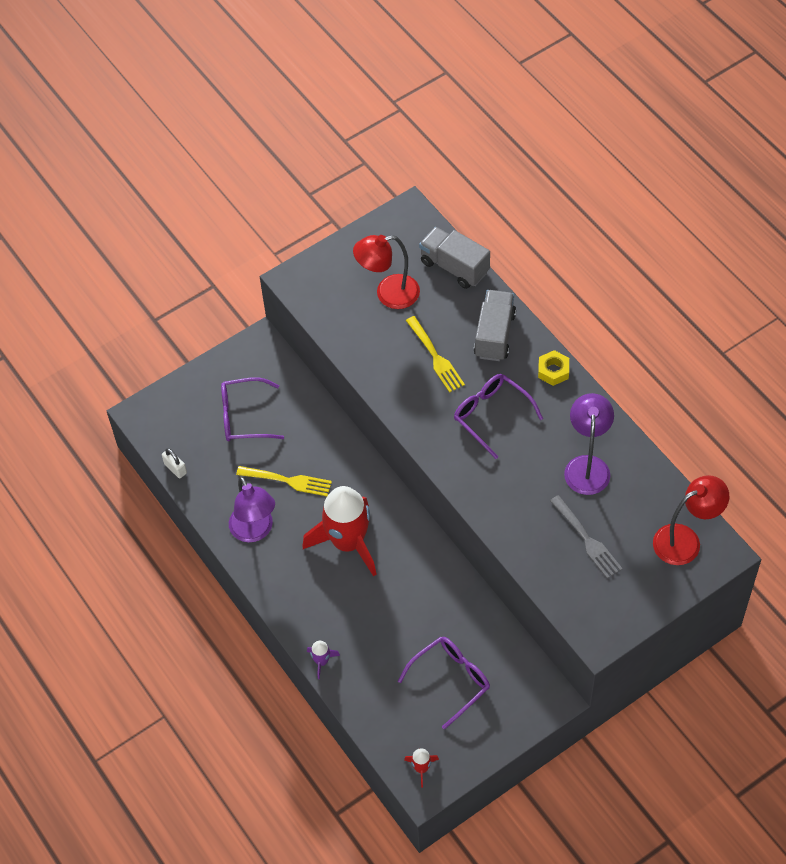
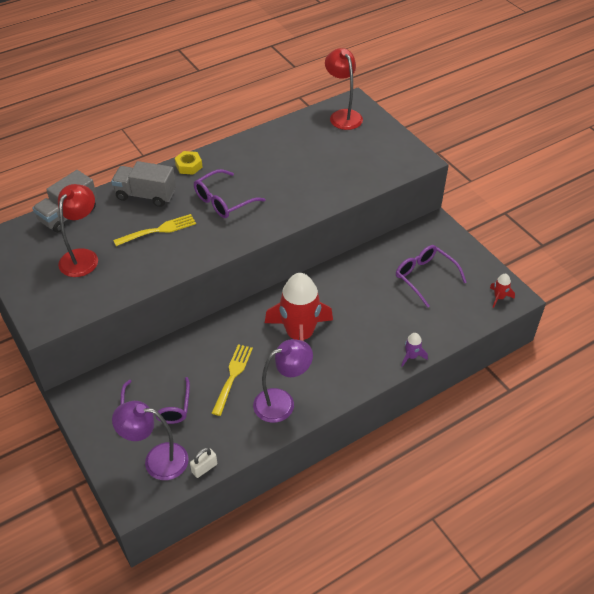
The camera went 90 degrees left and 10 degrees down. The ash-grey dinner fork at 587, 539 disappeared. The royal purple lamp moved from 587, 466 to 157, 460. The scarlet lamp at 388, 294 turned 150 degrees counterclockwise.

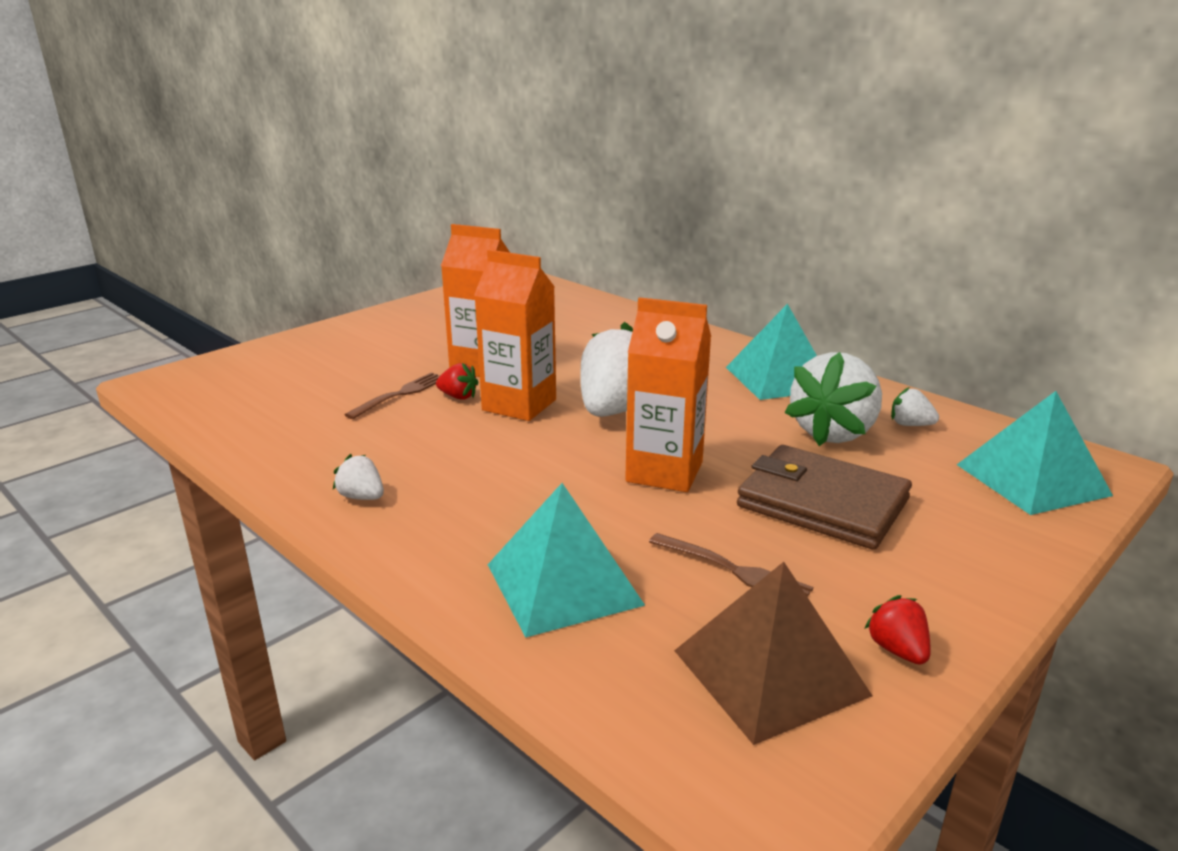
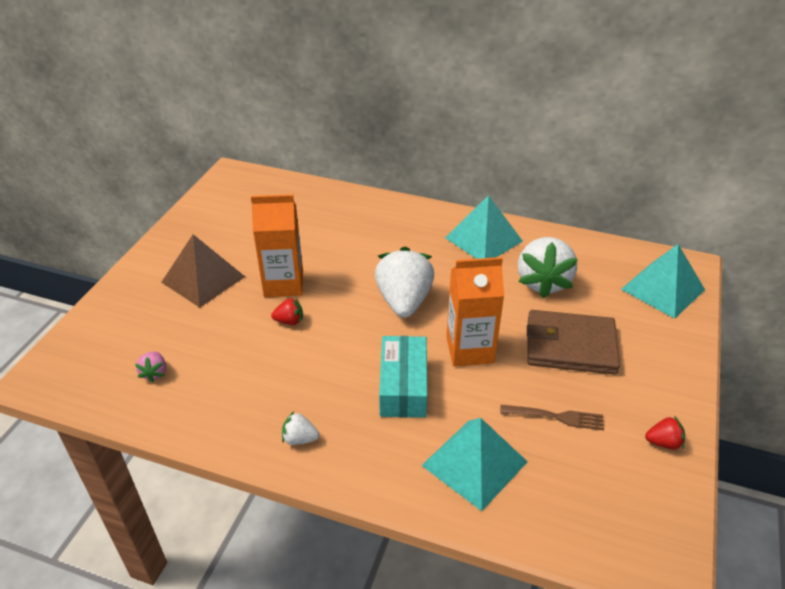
The camera went 25 degrees left and 15 degrees up. The russet dinner fork at 400, 394 disappeared. The bright orange juice carton at 519, 405 disappeared. The pure white strawberry at 910, 425 disappeared. The rosy strawberry at 155, 373 appeared. The aqua box at 403, 386 appeared. The russet solid pyramid moved from 770, 672 to 203, 279. The scarlet strawberry at 897, 650 turned 135 degrees clockwise.

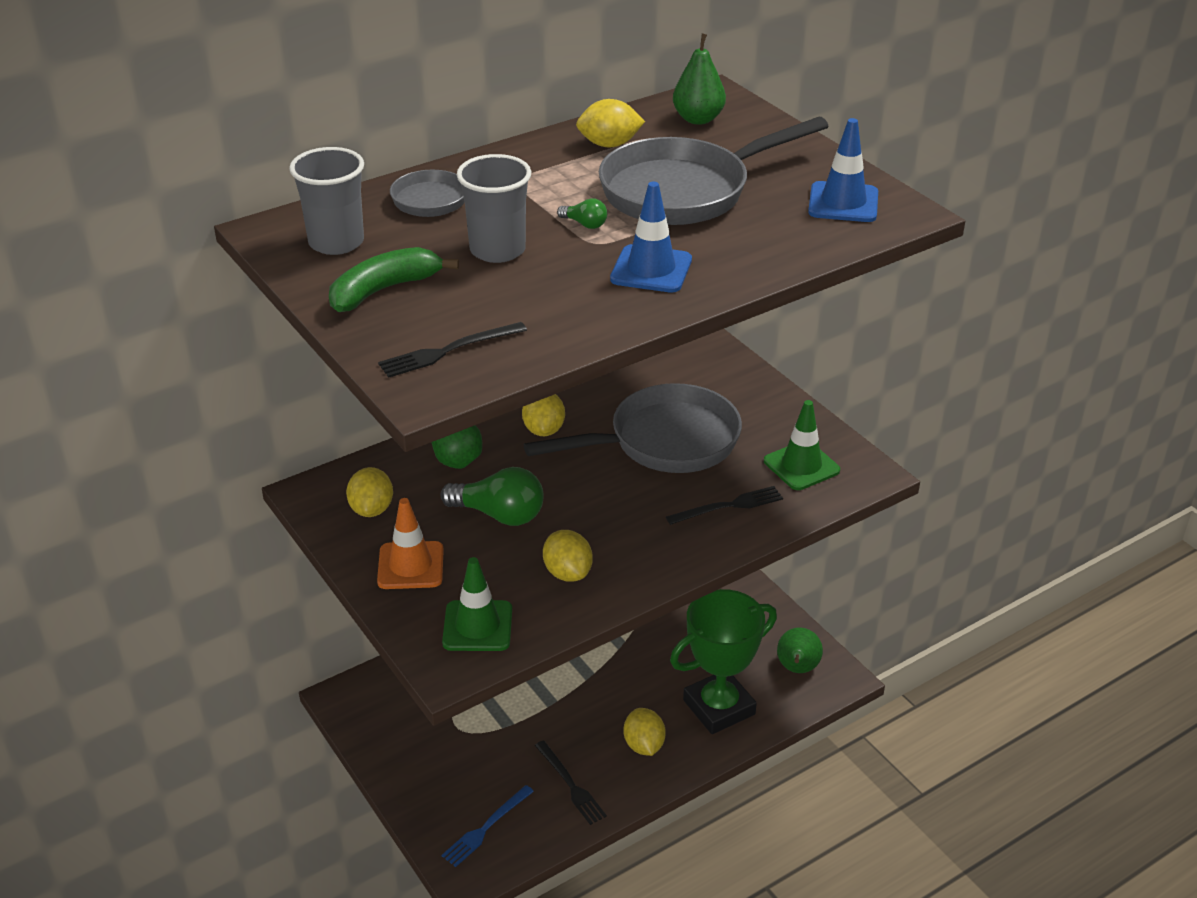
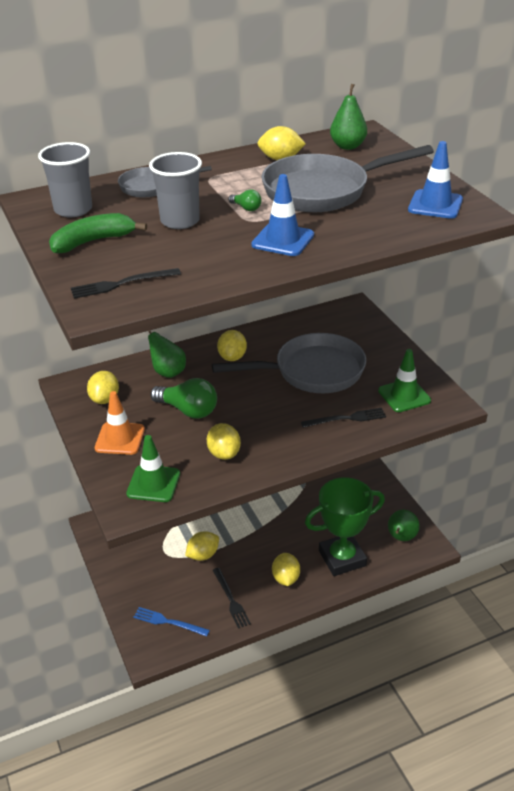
The camera went 10 degrees right and 0 degrees up. The yellow toy lemon at 203, 555 appeared. The royal blue dinner fork at 486, 828 turned 60 degrees clockwise.

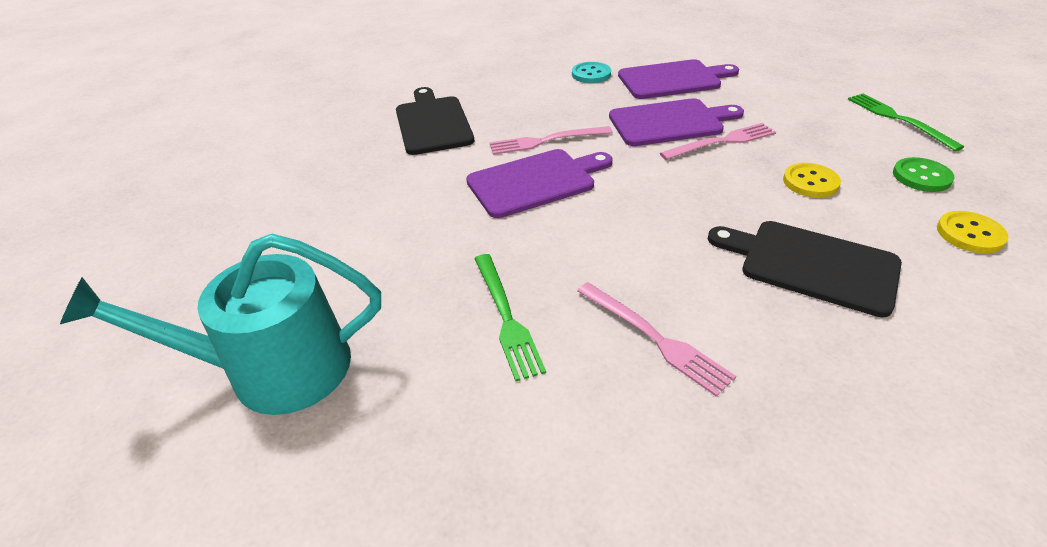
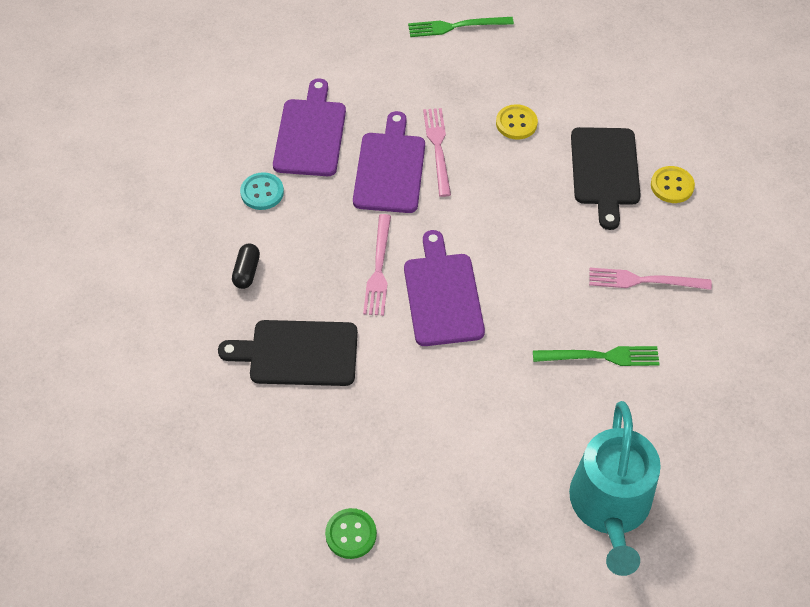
The camera went 75 degrees left and 15 degrees up. The black capsule at 247, 272 appeared. The emerald button moved from 921, 176 to 351, 534. The yellow button moved from 970, 234 to 672, 186. The rosy dinner fork at 654, 338 turned 150 degrees counterclockwise. The black chopping board at 811, 265 turned 45 degrees counterclockwise.

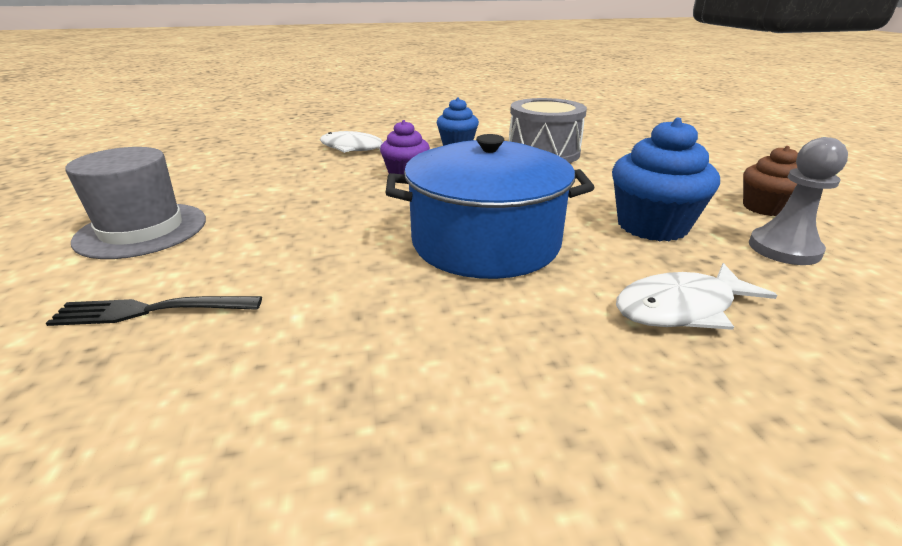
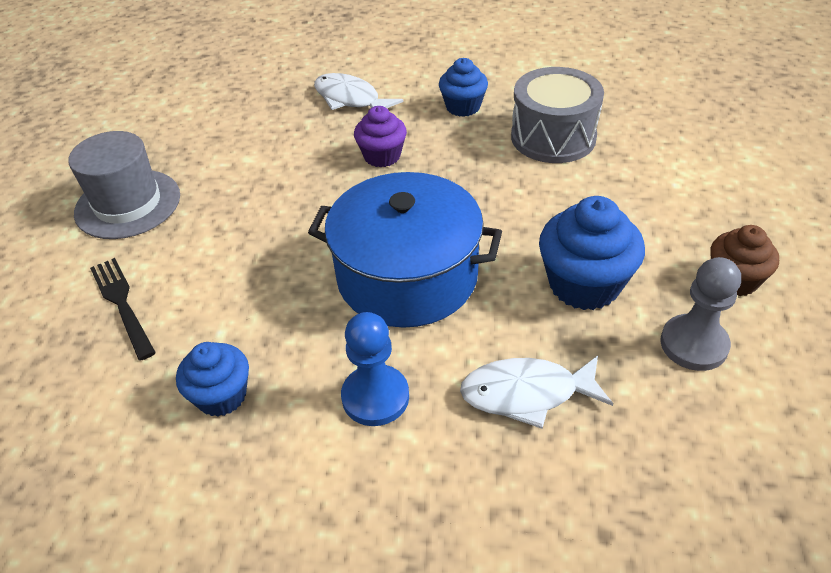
The camera went 20 degrees right and 15 degrees up. The royal blue cupcake at 221, 396 appeared. The royal blue chess pawn at 375, 397 appeared. The black dinner fork at 151, 310 turned 45 degrees clockwise.

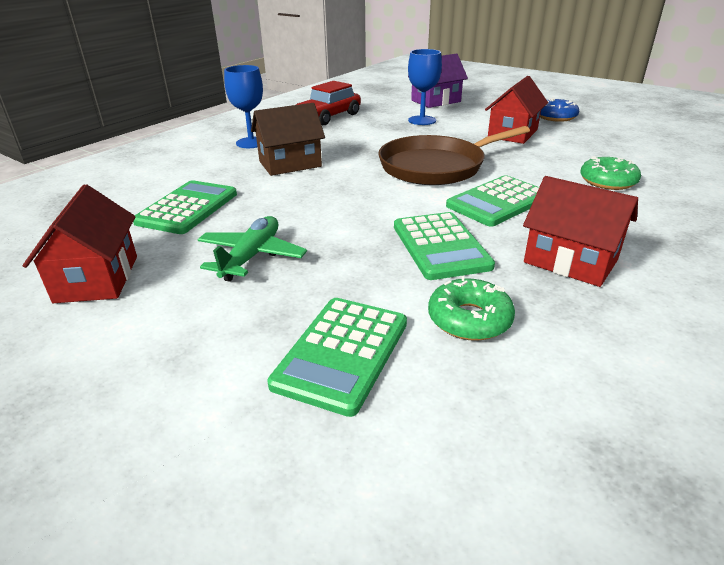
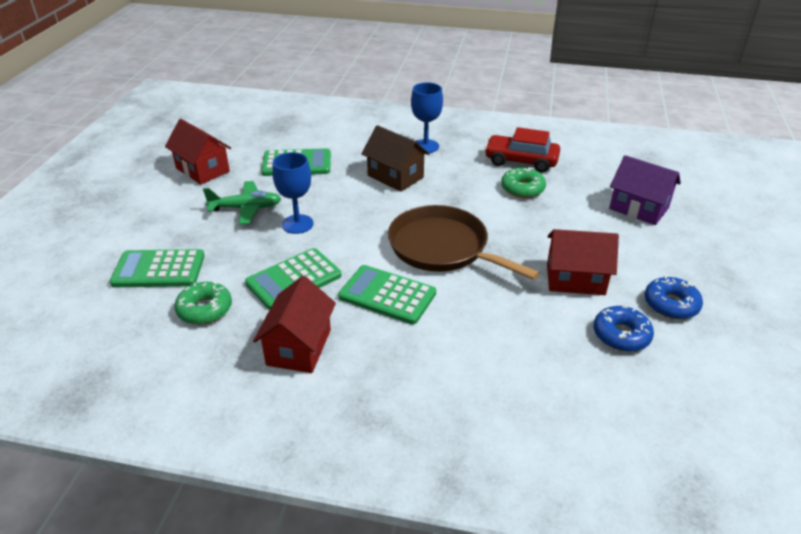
The camera went 65 degrees right and 5 degrees up. The royal blue donut at 621, 335 appeared. The royal blue goblet moved from 422, 120 to 297, 224. The emerald donut moved from 607, 181 to 522, 188. The scarlet cottage at 97, 278 turned 75 degrees clockwise.

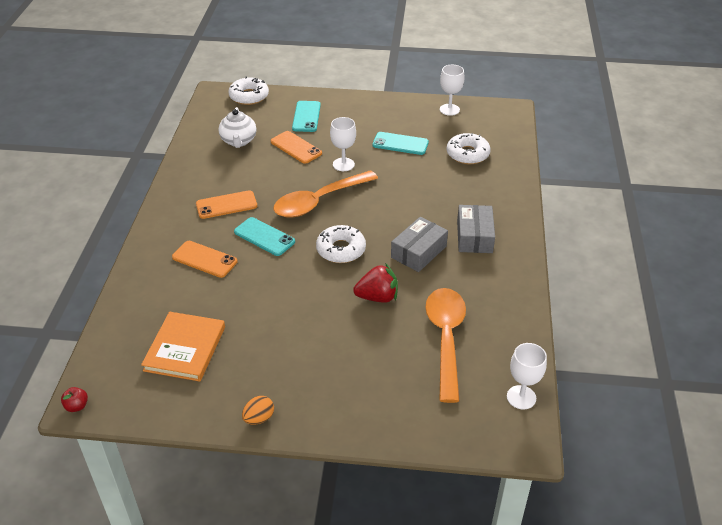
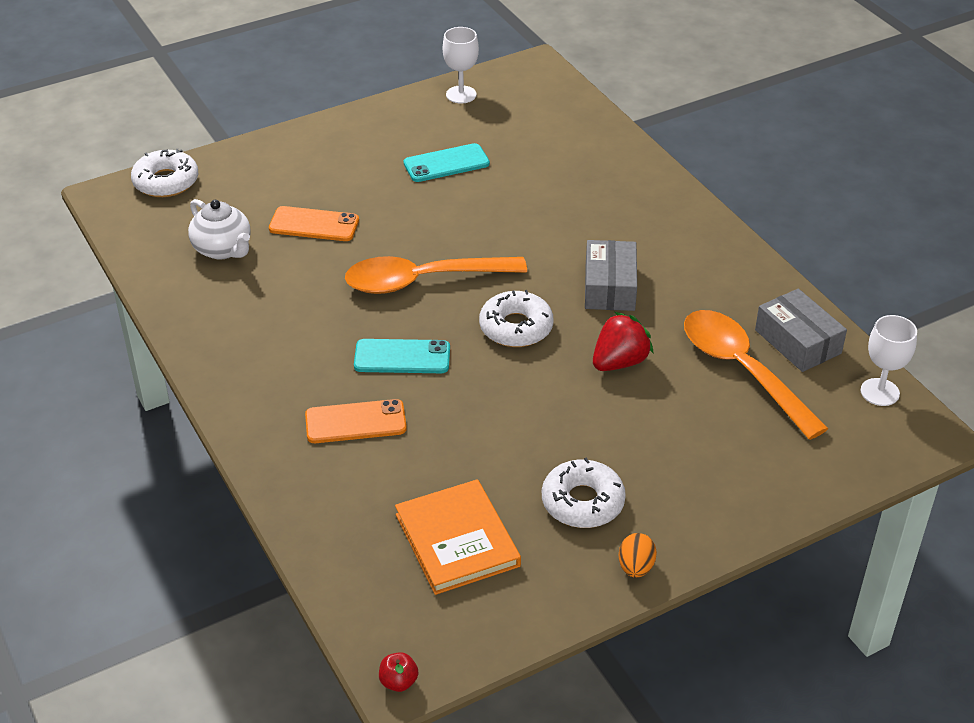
The camera went 35 degrees left and 0 degrees up. The bright orange phone at 226, 205 disappeared. The aqua phone at 306, 117 disappeared. The pure white goblet at 343, 164 disappeared. The pure white donut moved from 467, 154 to 582, 502. The ash-grey box moved from 474, 236 to 798, 341. The bright orange tablespoon at 319, 201 turned 60 degrees clockwise.

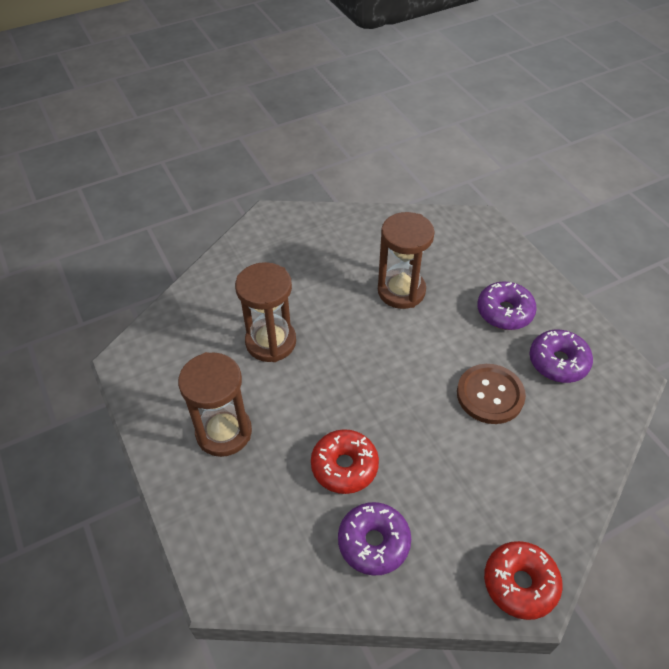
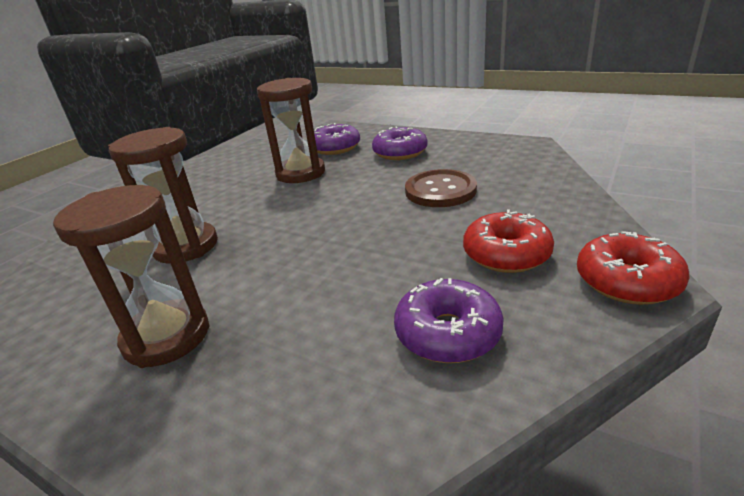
The camera went 30 degrees left and 20 degrees down. The scarlet donut moved from 344, 466 to 506, 254. The royal purple donut moved from 558, 362 to 335, 148.

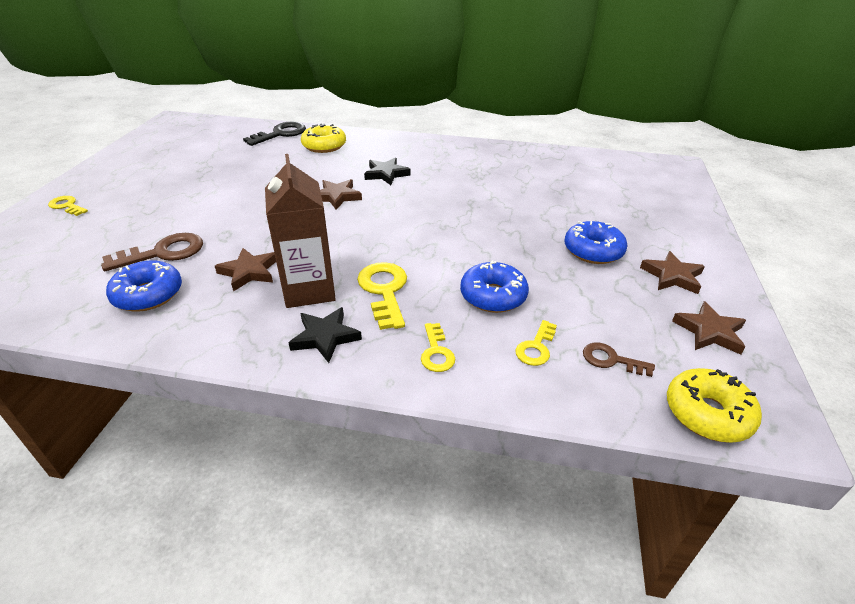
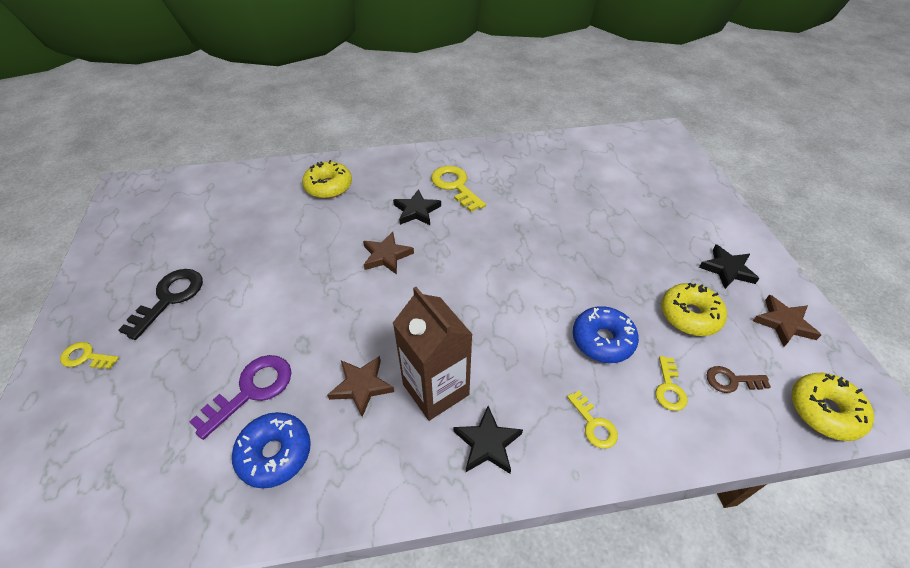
The camera went 20 degrees left and 10 degrees up. The royal blue donut at 593, 251 disappeared. The yellow donut at 689, 315 appeared. The black latchkey moved from 280, 134 to 170, 298. The yellow latchkey moved from 384, 291 to 455, 186. The russet latchkey at 163, 253 became the royal purple latchkey at 252, 390. The russet star shape at 672, 276 became the black star shape at 727, 269.

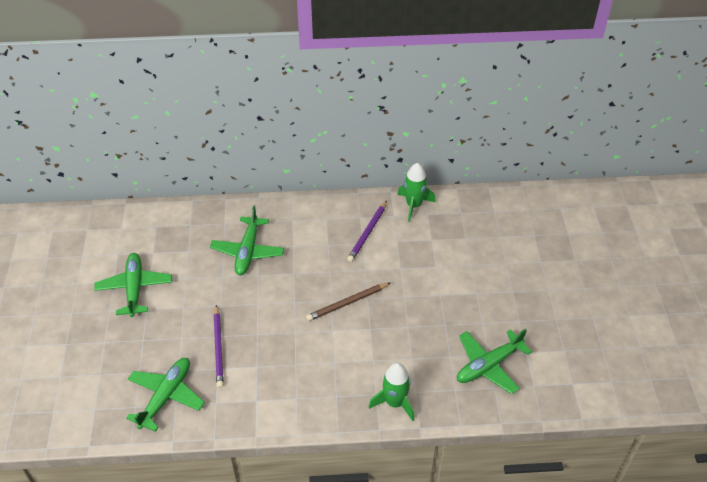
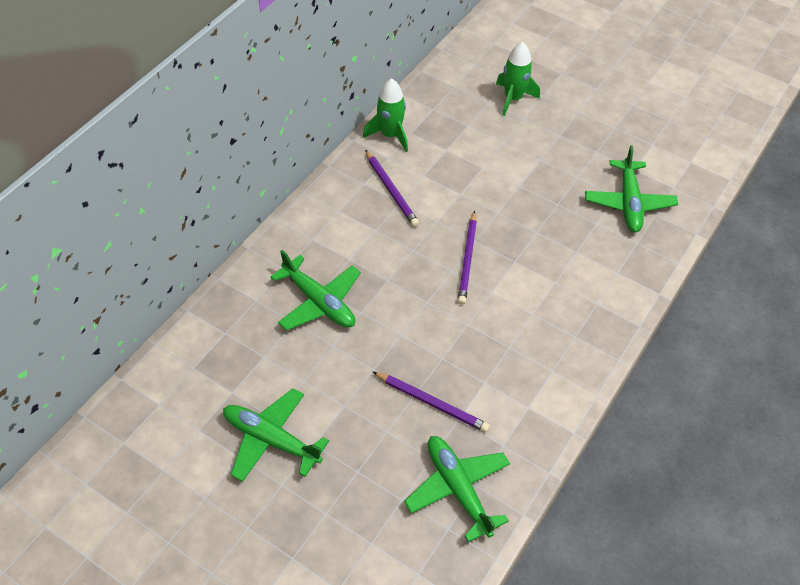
The camera went 55 degrees left and 5 degrees up. The emerald toy rocket moved from 394, 402 to 513, 98. The russet lead pencil at 347, 303 became the royal purple lead pencil at 468, 260.

